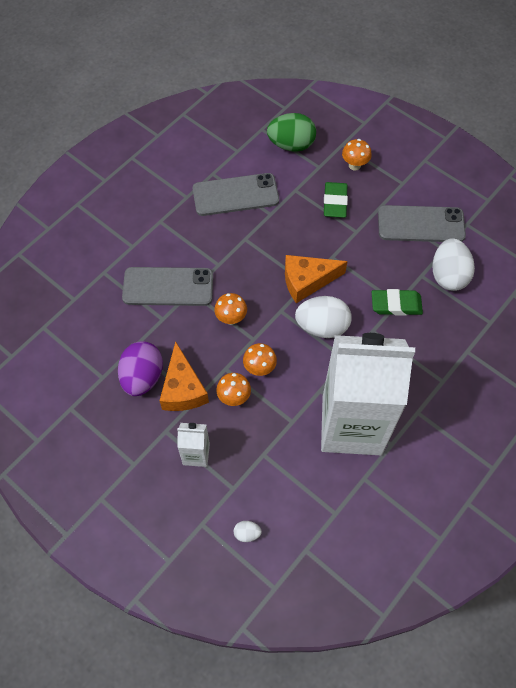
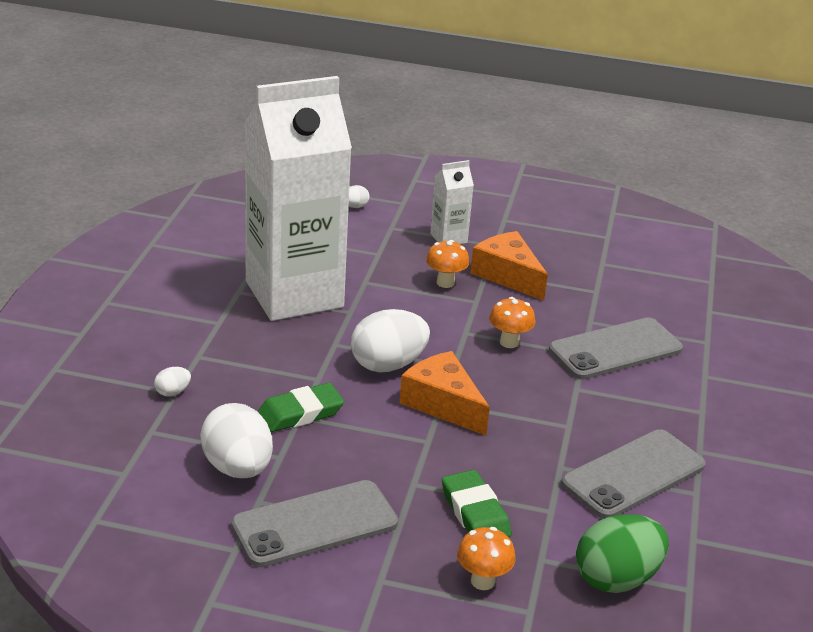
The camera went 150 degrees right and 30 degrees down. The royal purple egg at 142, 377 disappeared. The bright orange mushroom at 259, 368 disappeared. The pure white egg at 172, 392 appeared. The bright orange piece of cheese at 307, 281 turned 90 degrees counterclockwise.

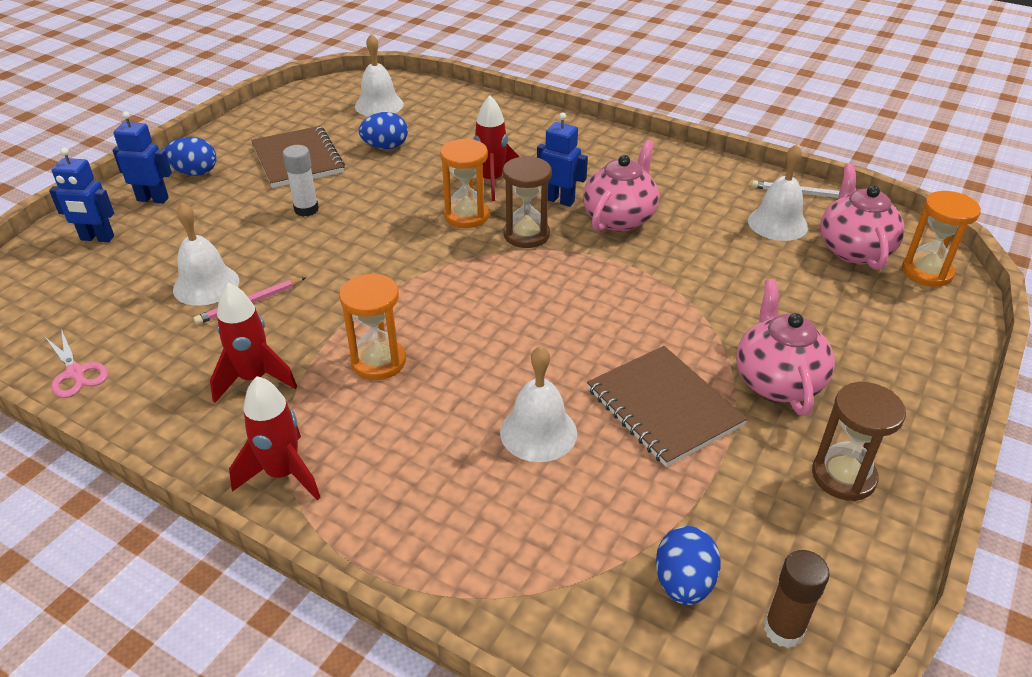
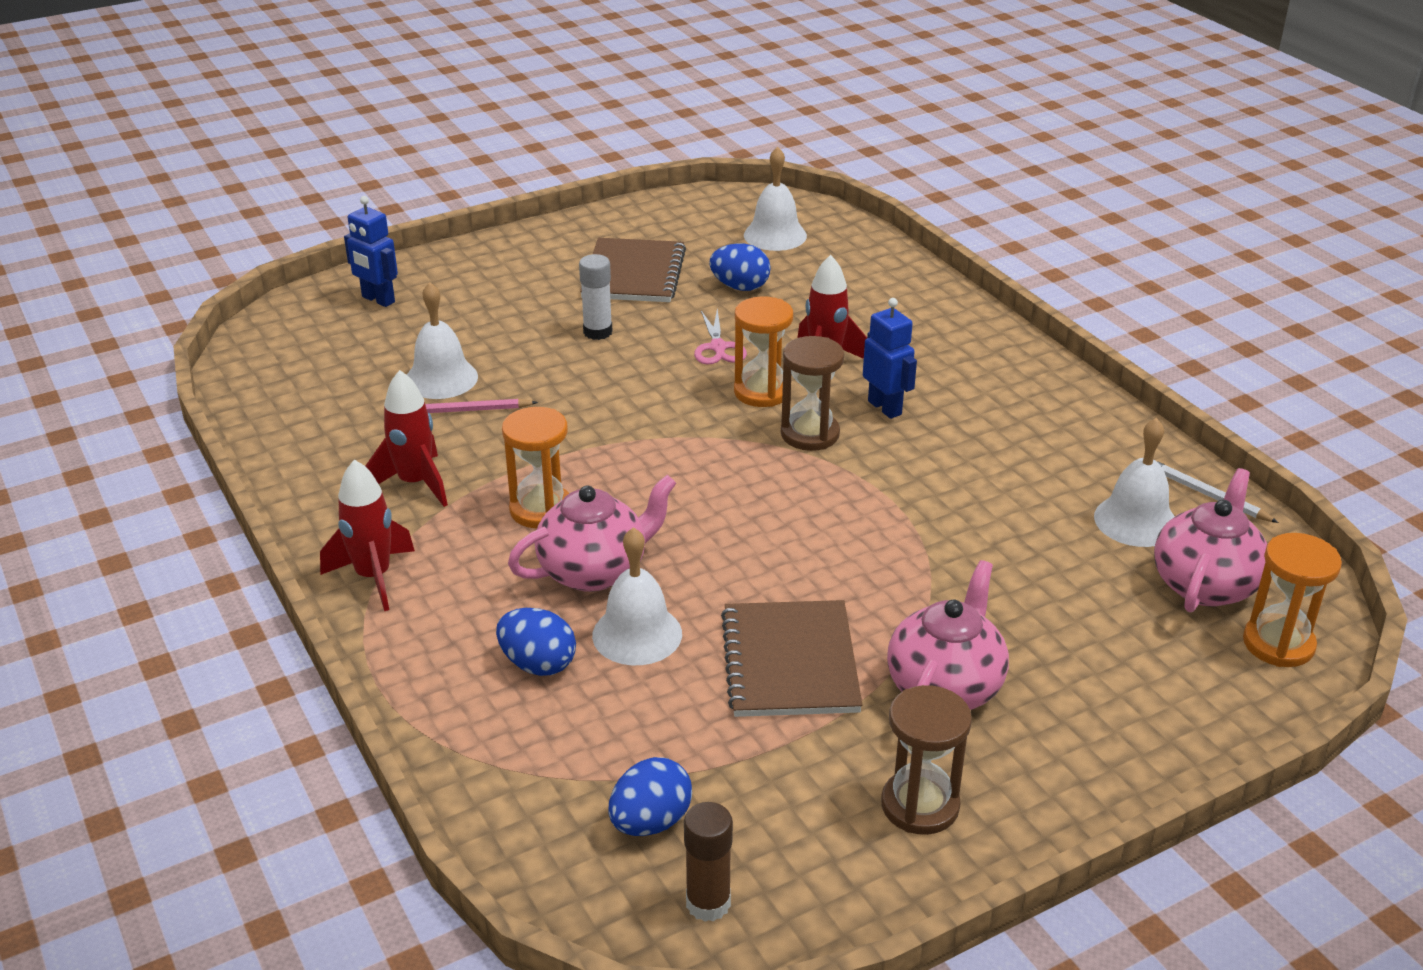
The camera went 30 degrees right and 5 degrees down. The royal blue toy robot at 153, 199 disappeared. The rosy pair of scissors moved from 76, 373 to 718, 348. The royal blue egg moved from 195, 173 to 538, 664. The rosy tea pot moved from 619, 218 to 595, 571.

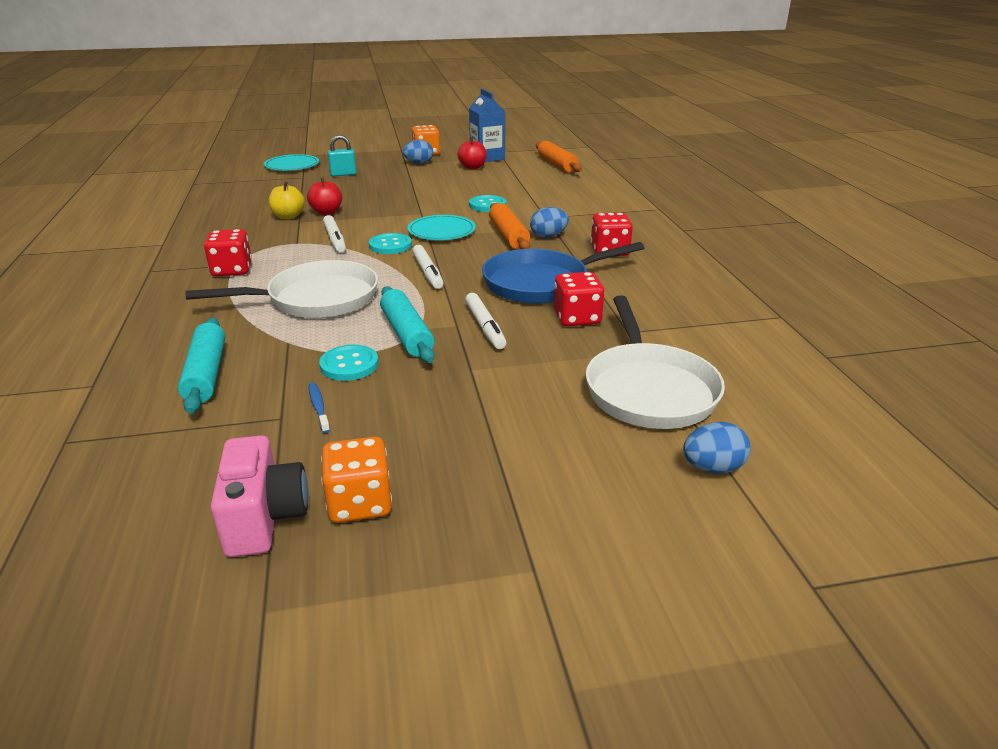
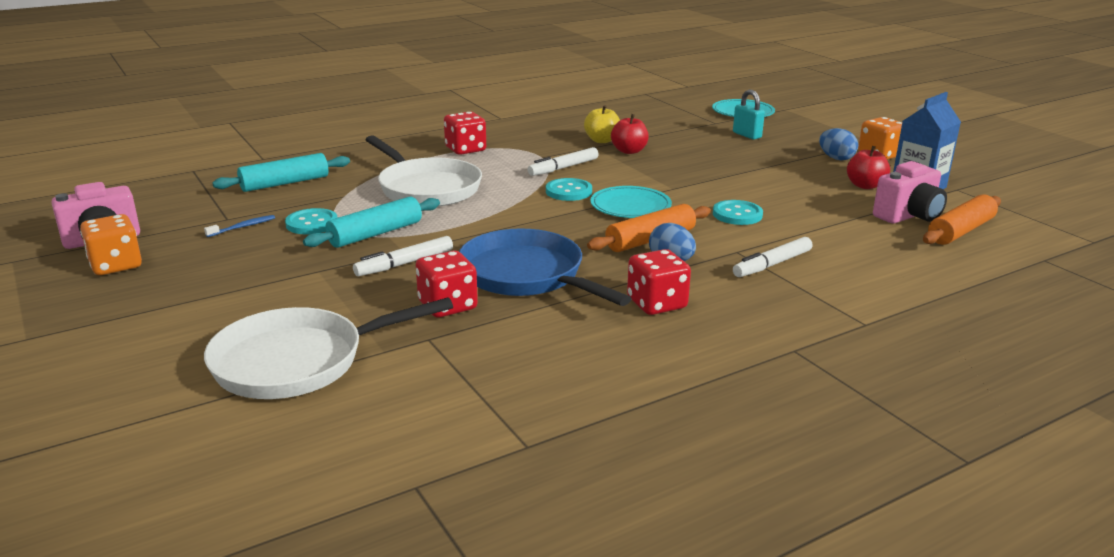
The camera went 70 degrees right and 5 degrees down. The royal blue egg at 712, 468 disappeared. The rosy compact camera at 908, 216 appeared. The pure white felt pen moved from 428, 272 to 772, 264.

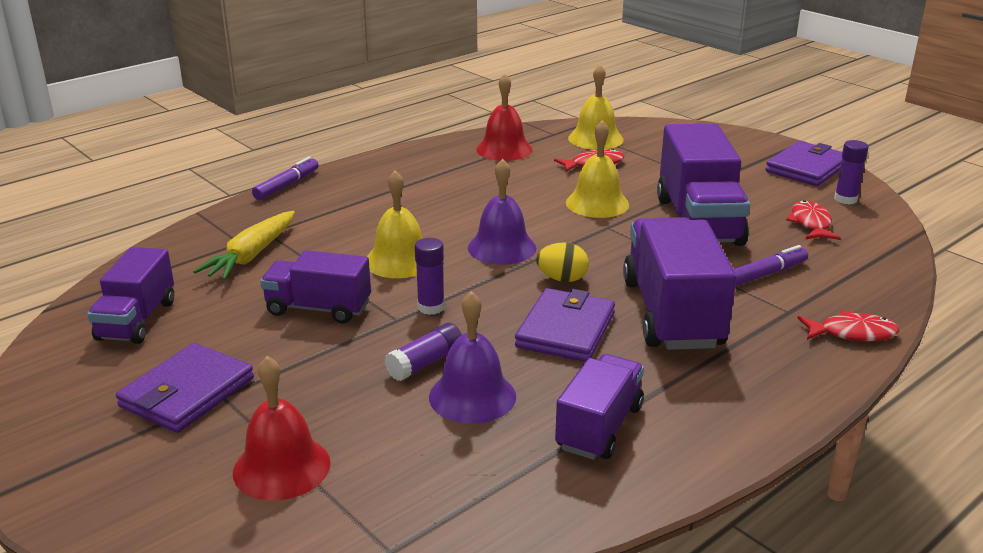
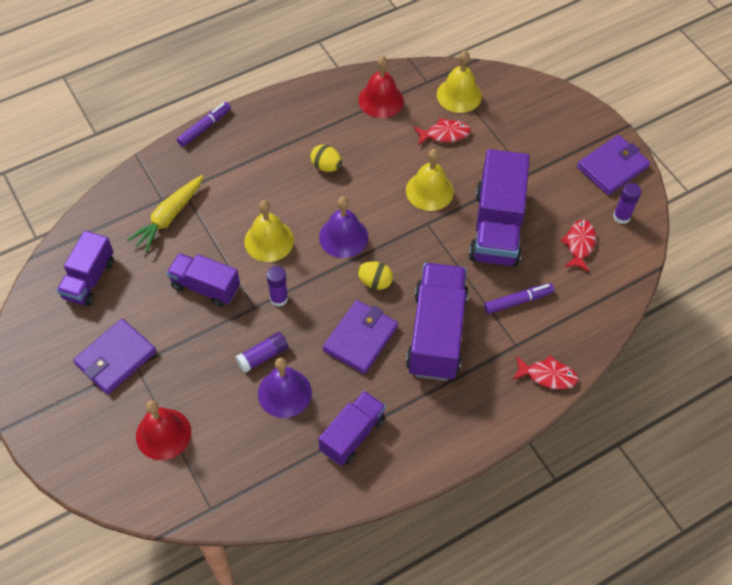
The camera went 10 degrees right and 30 degrees up. The yellow egg at 326, 166 appeared.

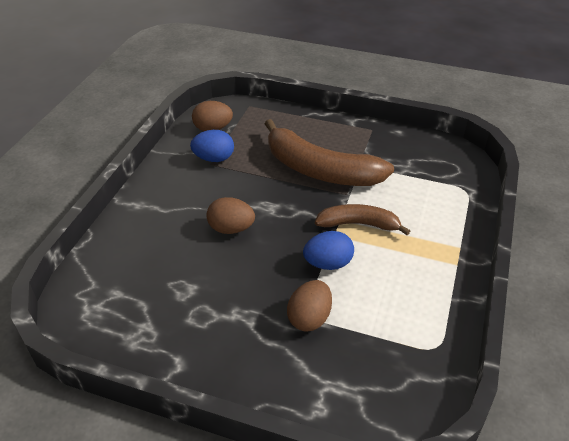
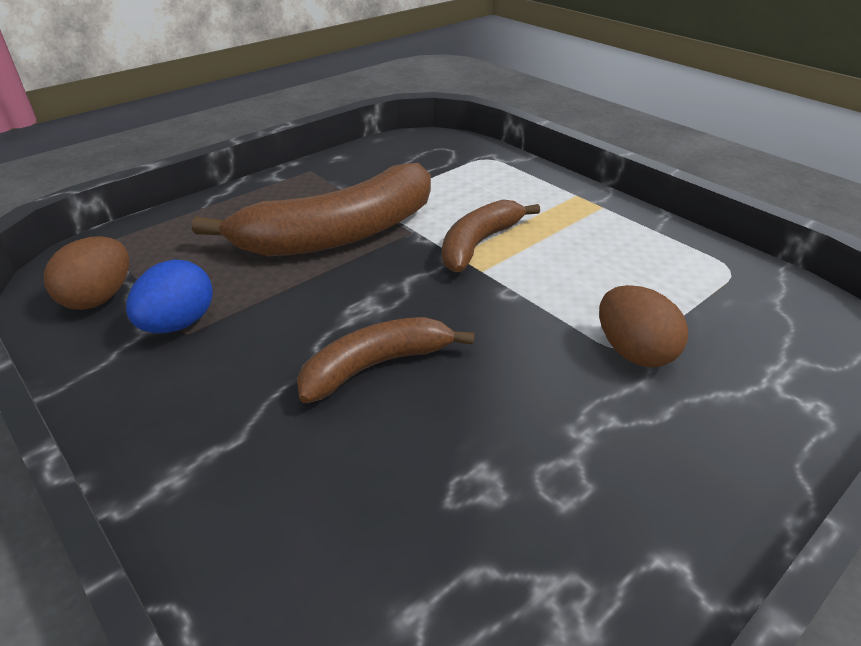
The camera went 60 degrees left and 5 degrees down. The royal blue egg at 328, 263 disappeared. The russet egg at 231, 228 was replaced by the russet toy banana at 376, 365.

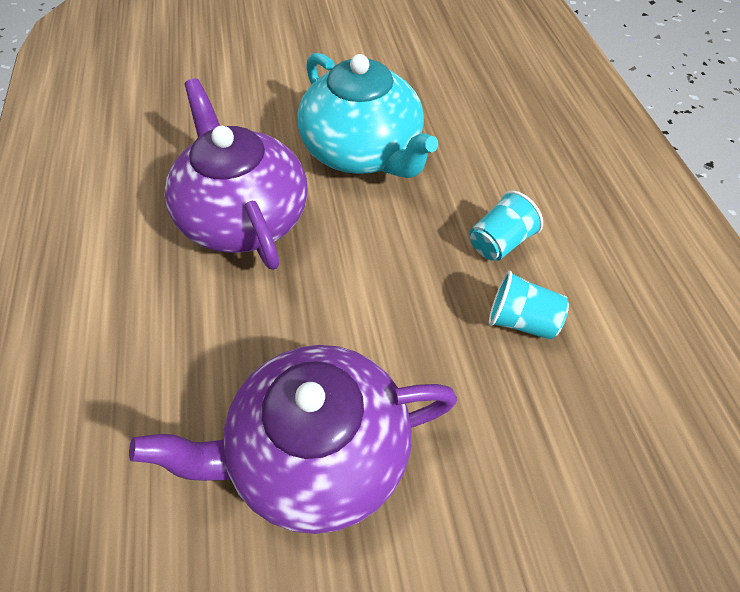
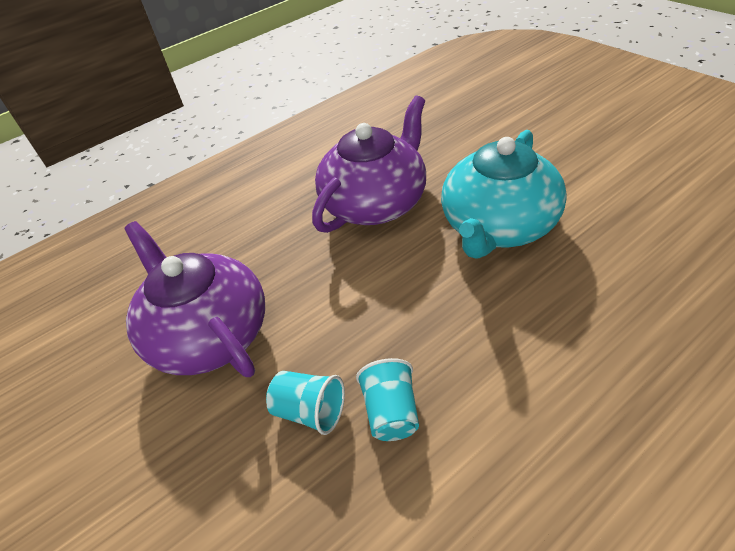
The camera went 70 degrees right and 10 degrees down. The aqua beaker moved from 499, 242 to 310, 411.

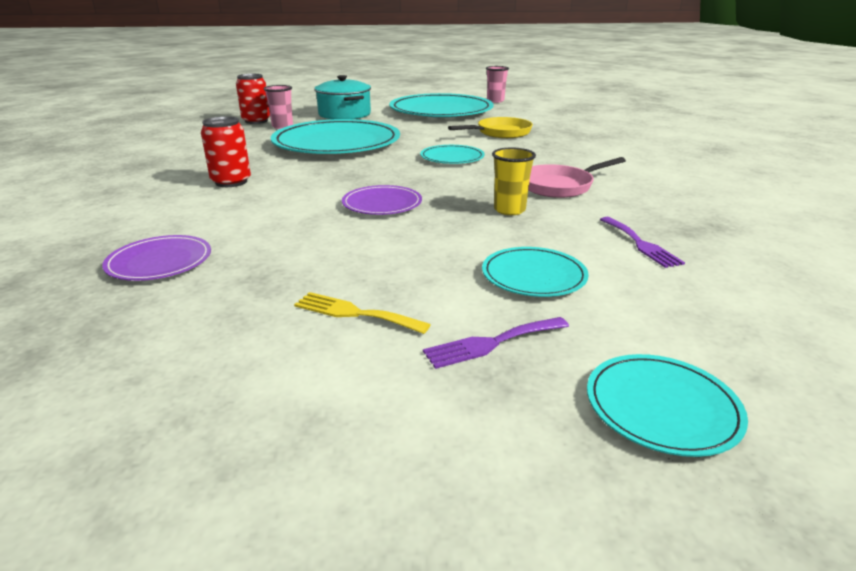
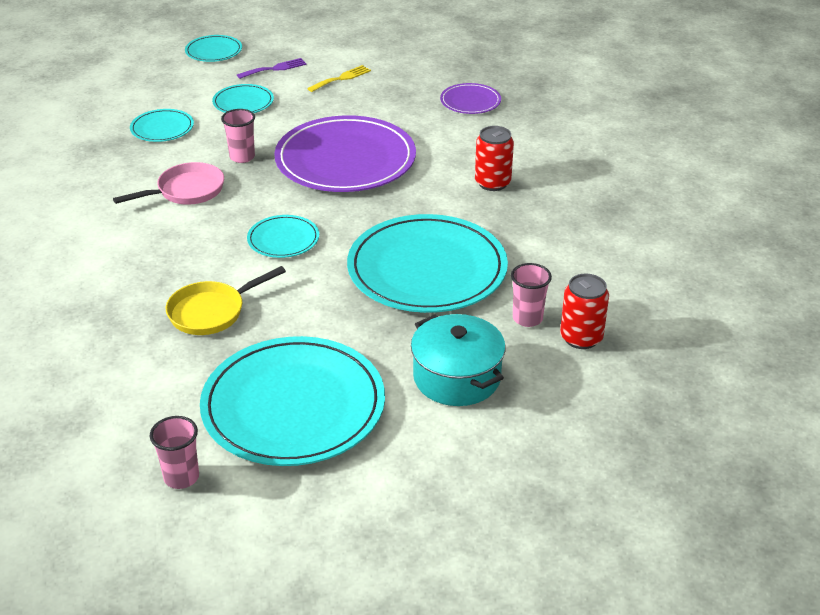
The camera went 175 degrees right and 10 degrees up. The royal purple dinner fork at 640, 244 was replaced by the aqua flat dish at 162, 128. The yellow beaker at 509, 210 became the rosy beaker at 242, 157. The yellow dinner fork at 355, 313 turned 60 degrees counterclockwise. The royal purple flat dish at 382, 204 changed to 2.15 times the size.

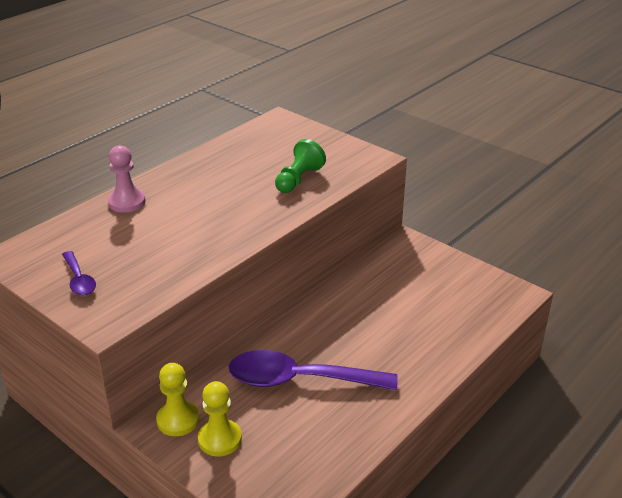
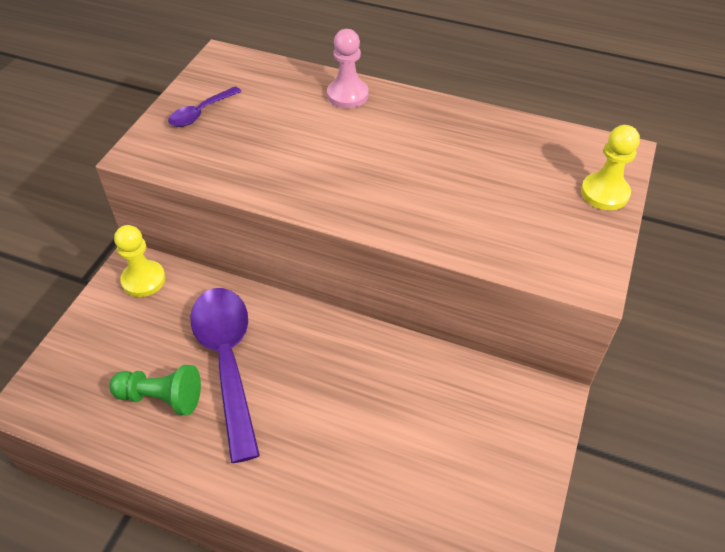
The camera went 70 degrees right and 15 degrees up. The yellow chess pawn moved from 220, 439 to 604, 193. The emerald chess pawn moved from 298, 179 to 161, 397.

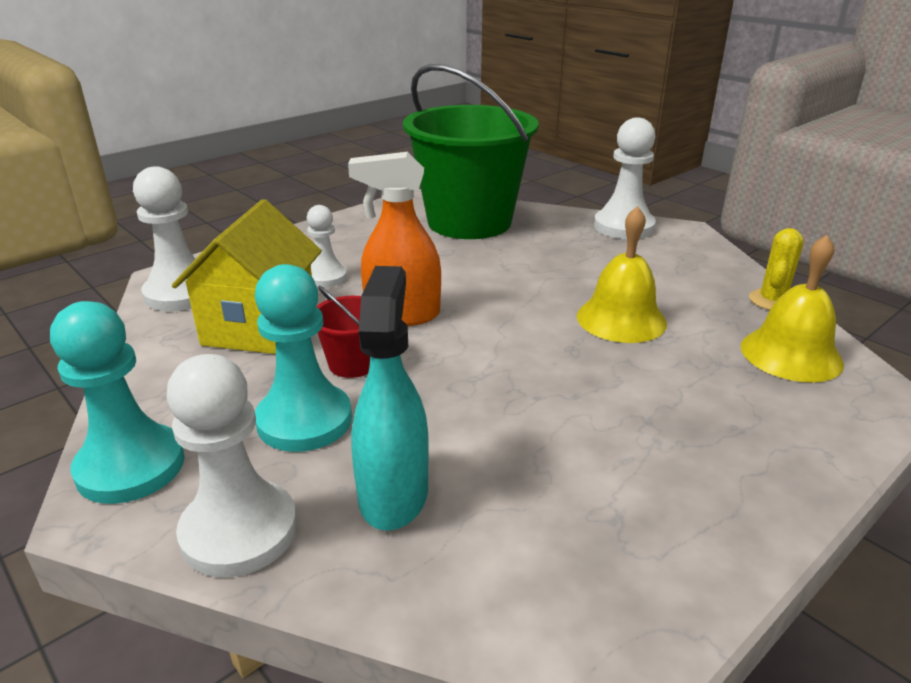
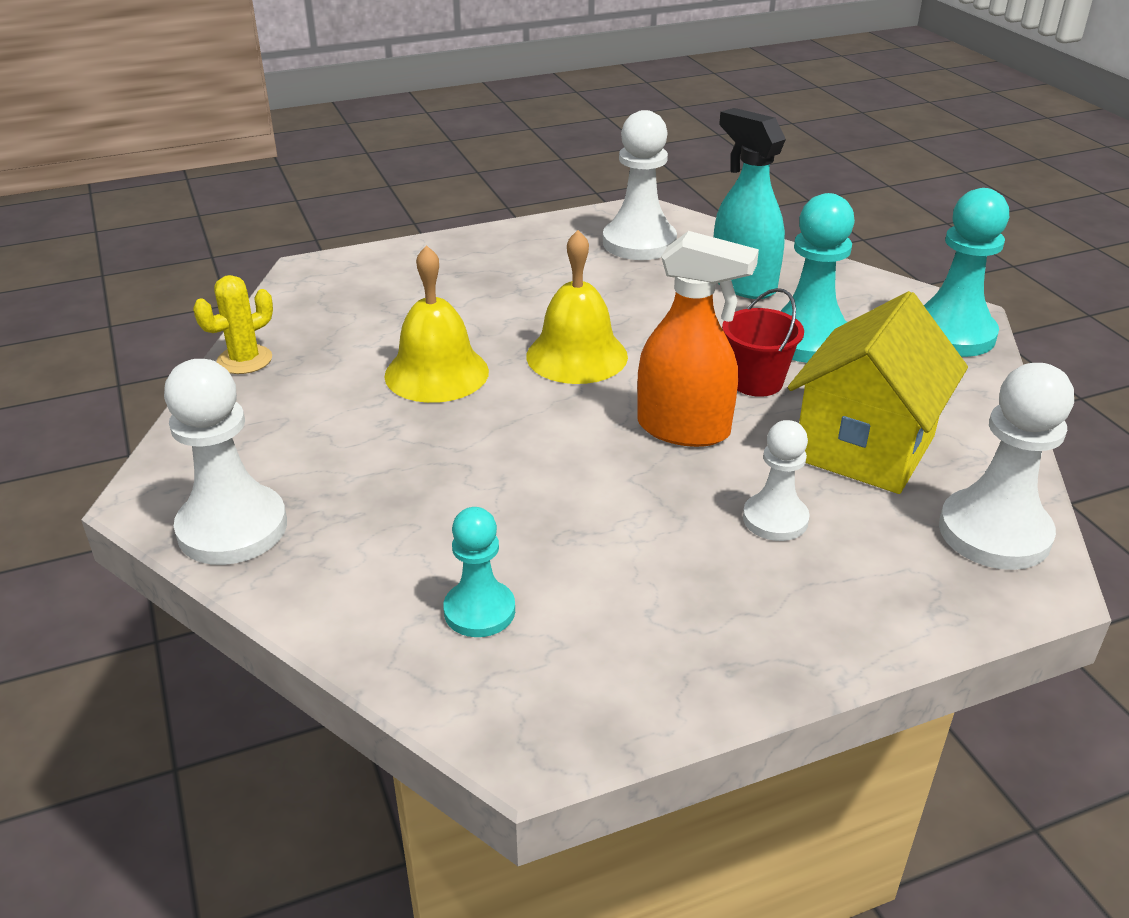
The camera went 160 degrees left and 5 degrees up. The pure white chess pawn moved from 239, 531 to 639, 243. The yellow hand bell moved from 791, 354 to 577, 356. The emerald bucket at 469, 222 was replaced by the aqua chess pawn at 479, 611. The aqua spray cleaner at 393, 494 turned 120 degrees clockwise.

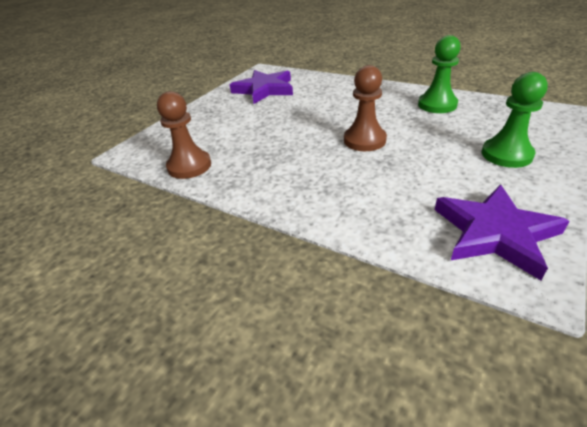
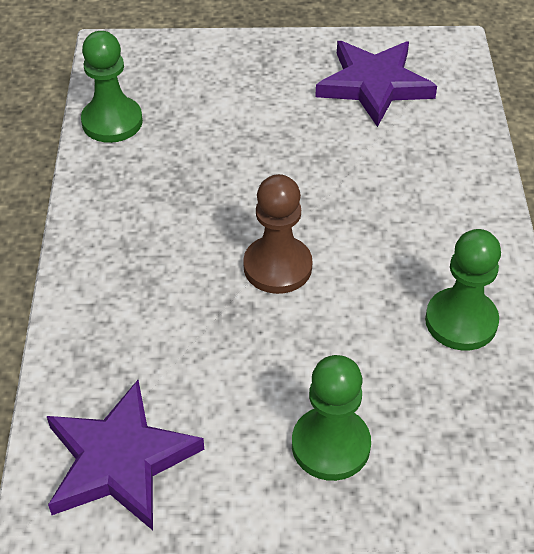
The camera went 55 degrees right and 10 degrees up. The russet chess pawn at 189, 166 became the emerald chess pawn at 112, 122.

